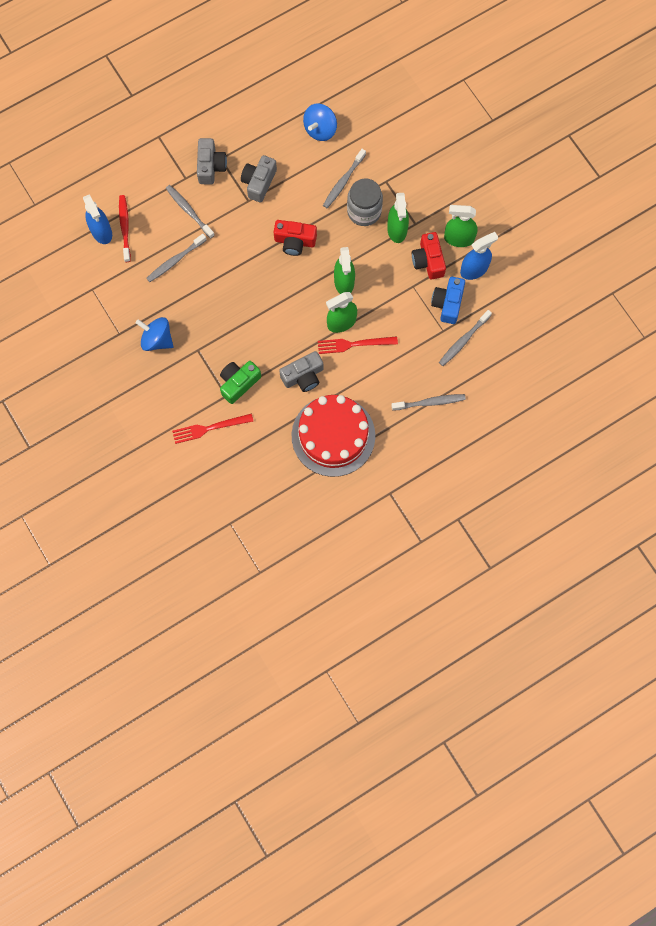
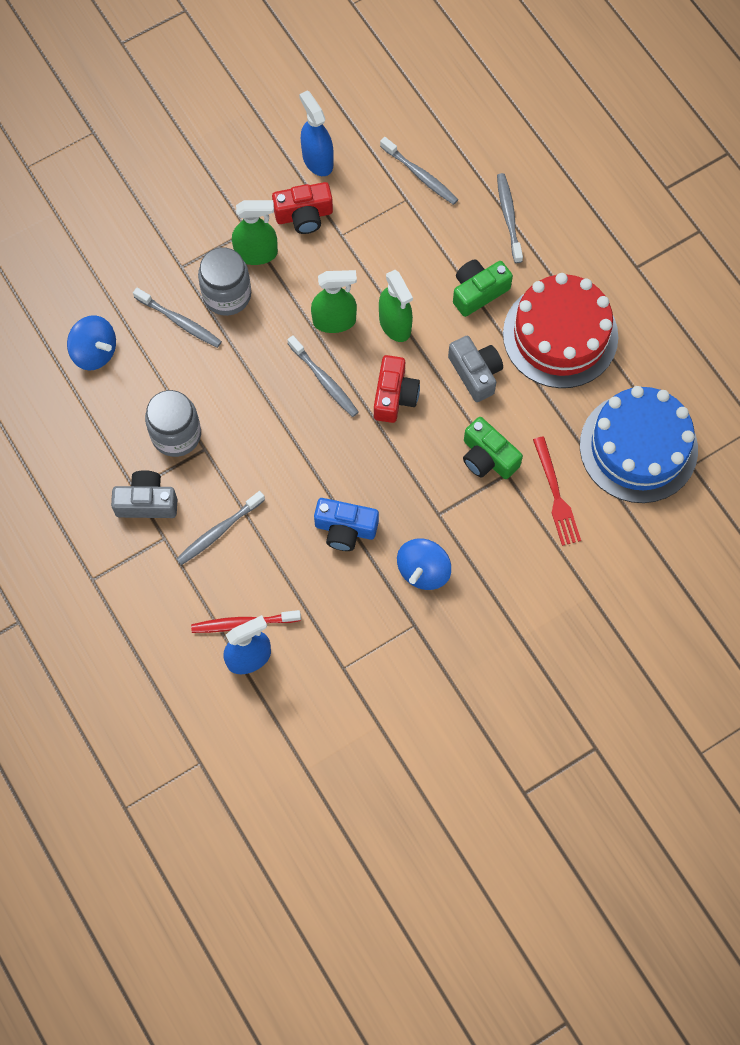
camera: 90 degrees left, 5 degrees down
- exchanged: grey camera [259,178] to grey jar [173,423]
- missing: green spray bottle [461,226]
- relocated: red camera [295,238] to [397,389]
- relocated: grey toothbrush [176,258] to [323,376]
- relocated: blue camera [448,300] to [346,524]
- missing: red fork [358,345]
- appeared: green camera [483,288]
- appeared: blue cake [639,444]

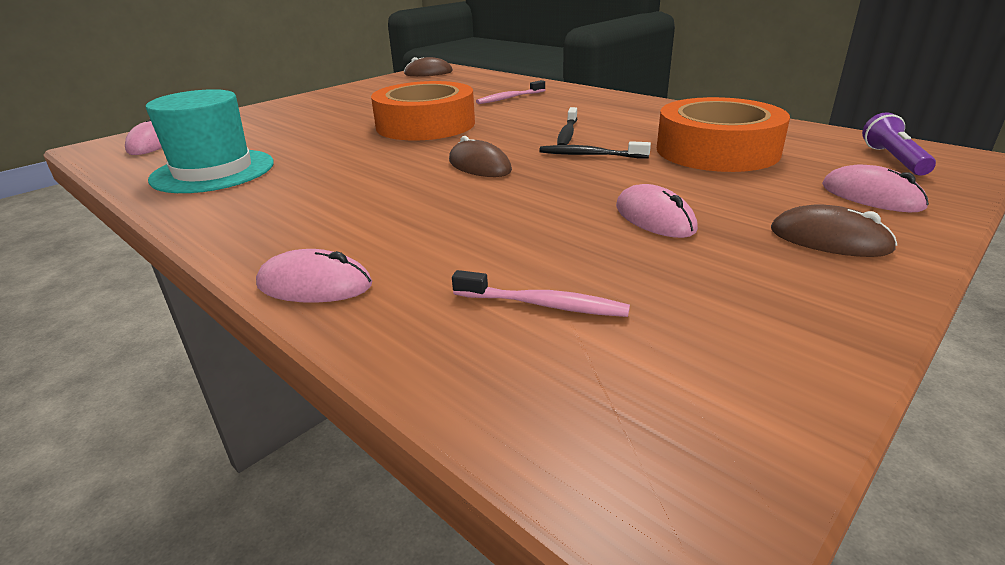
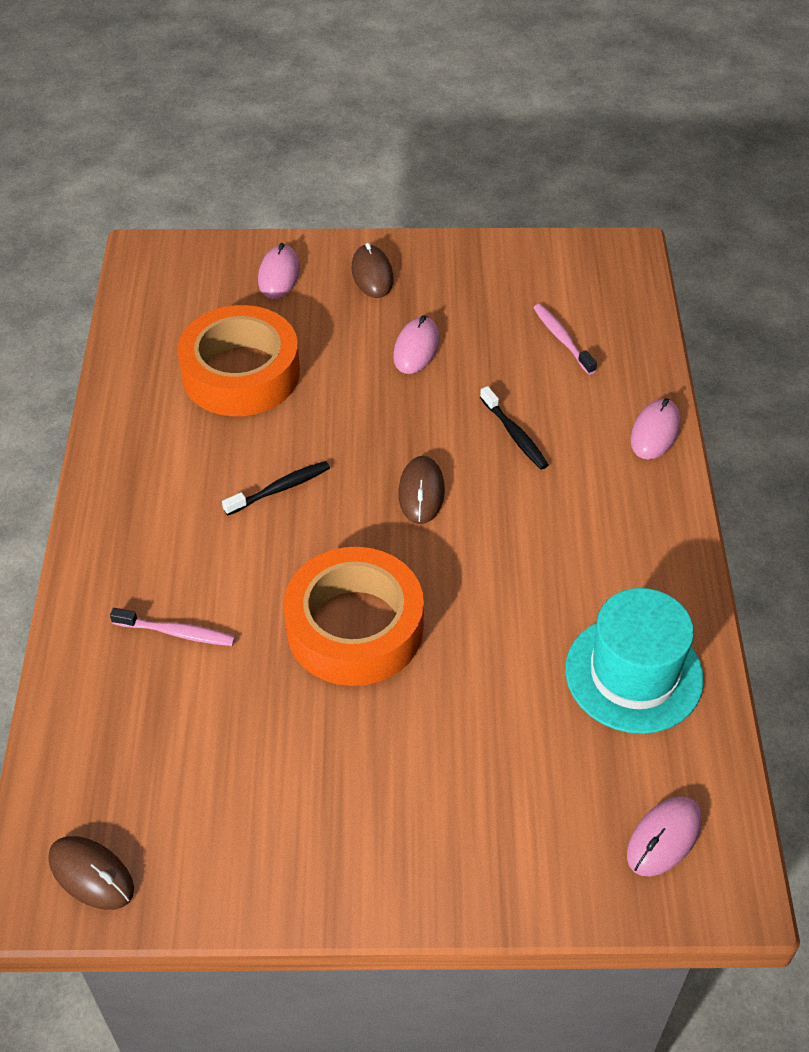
camera: 135 degrees left, 20 degrees up
- missing: purple flashlight [899,144]
- relocated: black toothbrush [595,149] to [514,427]
- spun: pink mouse [314,276] = [655,429] 60 degrees clockwise

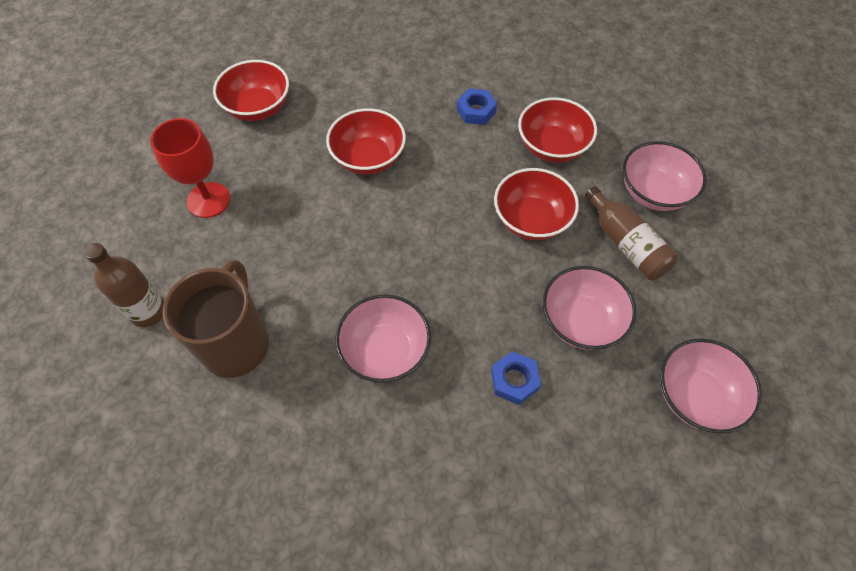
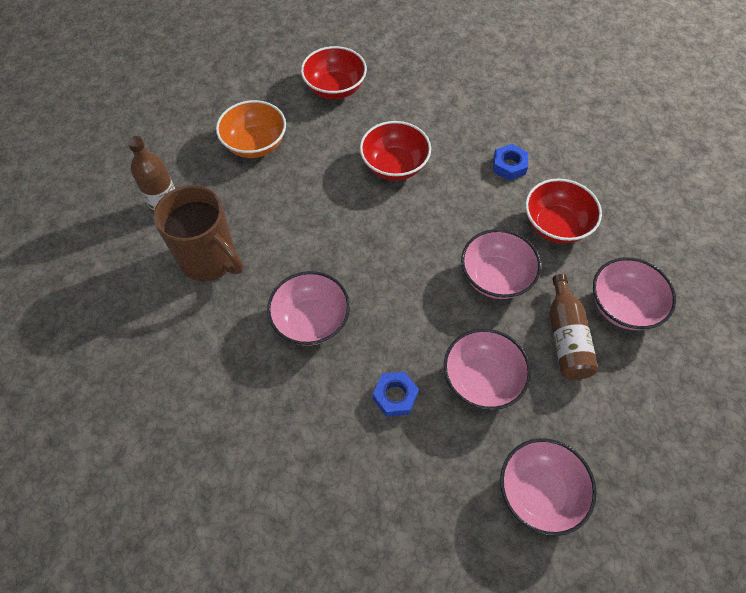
camera: 30 degrees right, 0 degrees up
- exchanged: red goblet [190,168] to orange bowl [251,129]
- colour: red bowl [536,204] to pink bowl [501,264]
- spun: brown mug [216,319] = [198,233] 90 degrees clockwise

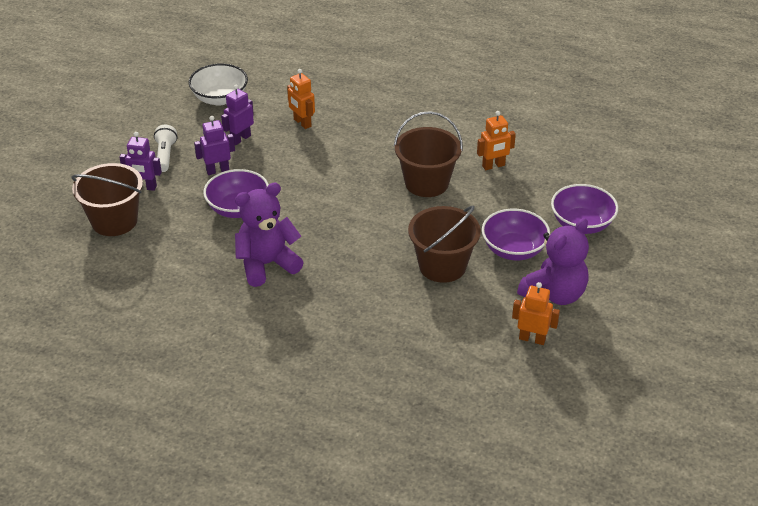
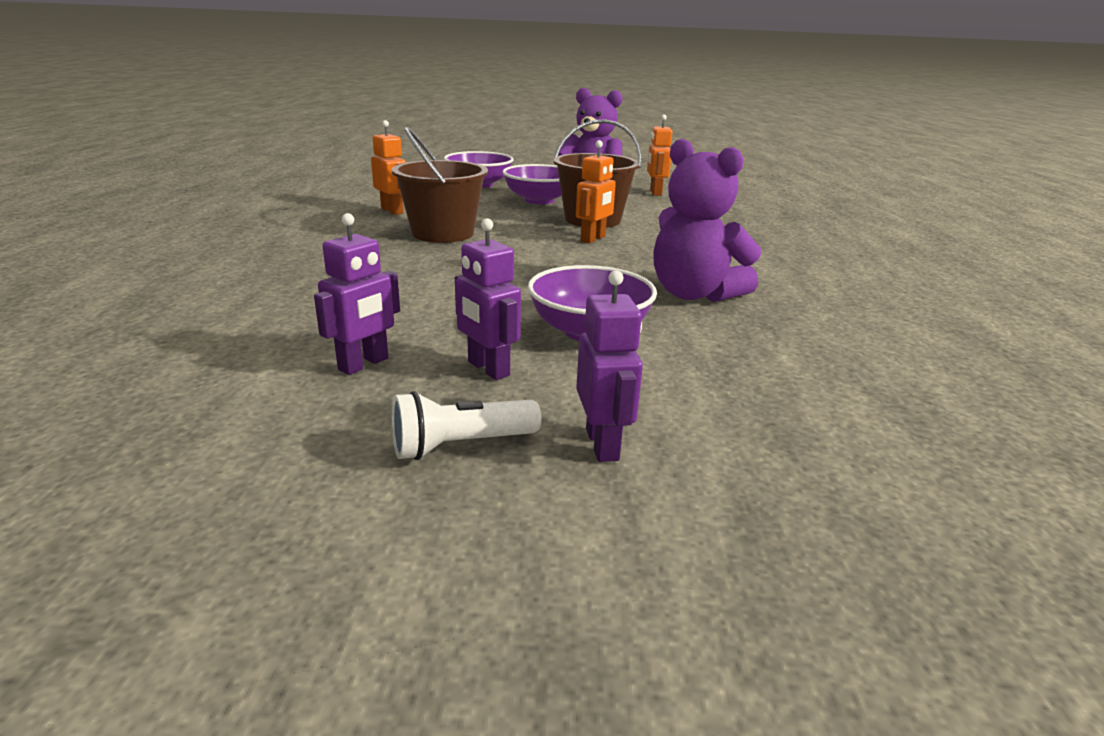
camera: 110 degrees left, 15 degrees down
- missing: white bowl [218,84]
- relocated: orange robot [301,99] to [596,191]
- spun: purple robot [237,115] = [357,294] 75 degrees counterclockwise
- missing: brown bucket [107,199]

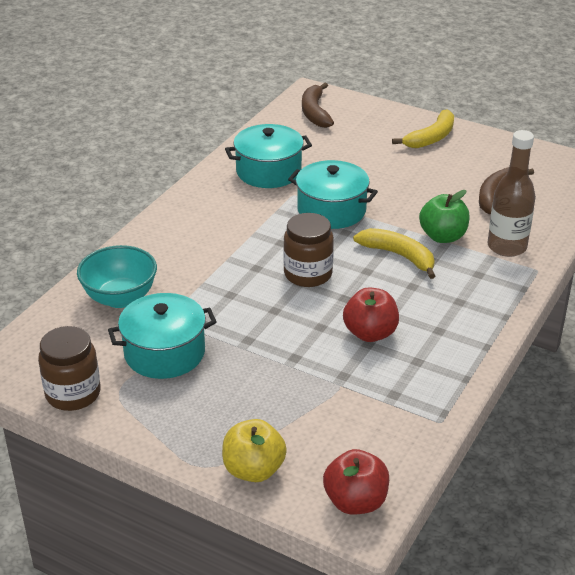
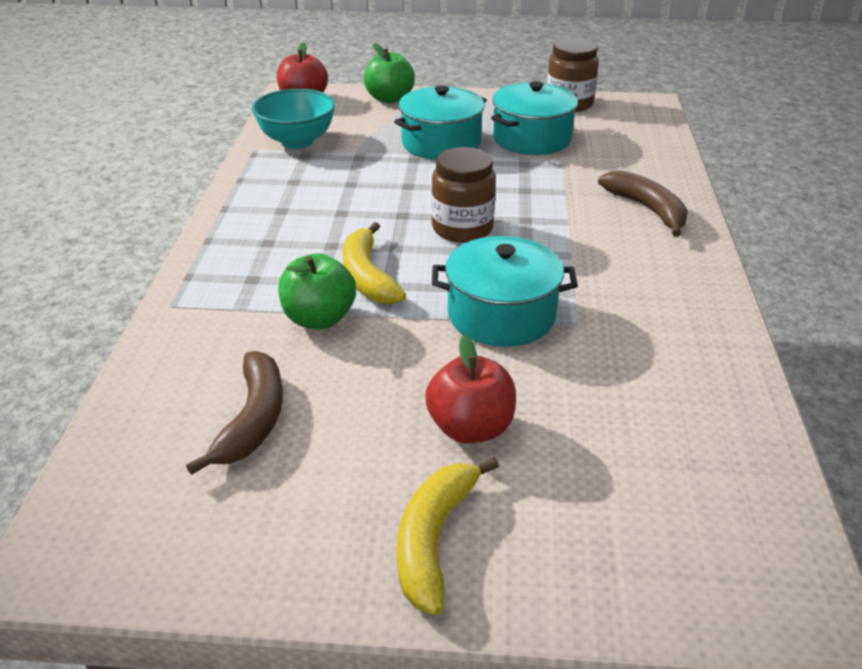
camera: 155 degrees right, 0 degrees up
- relocated: brown banana [318,105] to [643,203]
- relocated: turquoise pot [268,156] to [440,122]
- missing: brown bottle [512,193]
- spun: yellow banana [394,253] = [374,263] 60 degrees clockwise
- relocated: turquoise bowl [117,276] to [294,119]
- relocated: red apple [371,314] to [470,389]
- colour: yellow apple [254,450] to green apple [389,73]

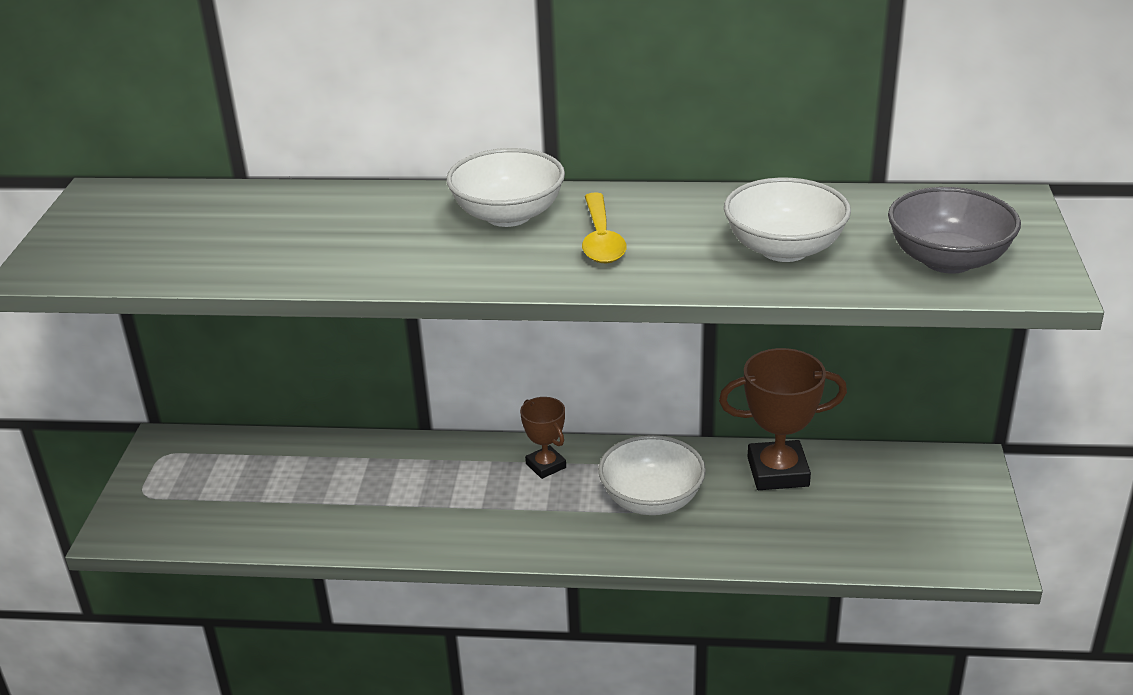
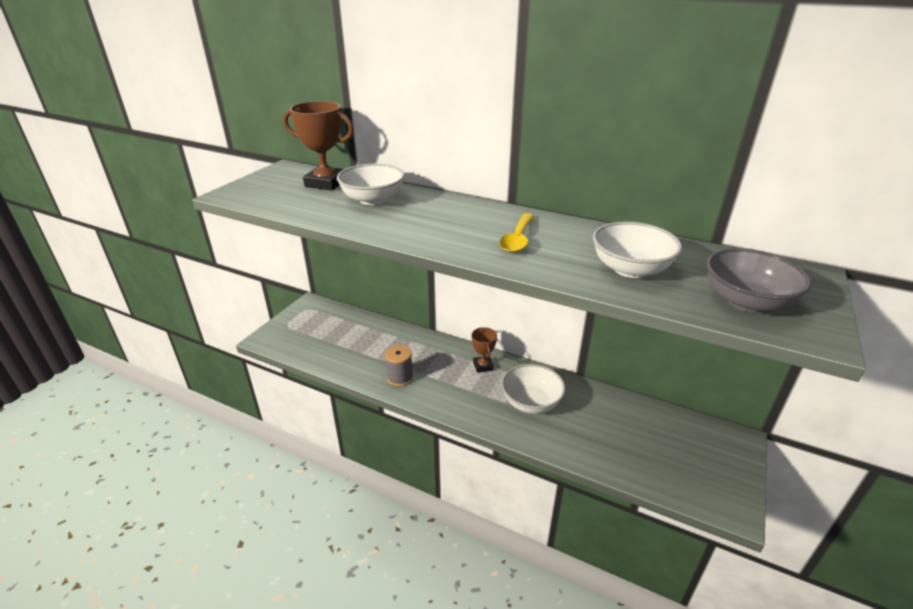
camera: 20 degrees right, 0 degrees up
- relocated: white bowl [505,187] to [371,184]
- relocated: brown trophy [783,419] to [318,145]
- appeared: grey spool [399,366]

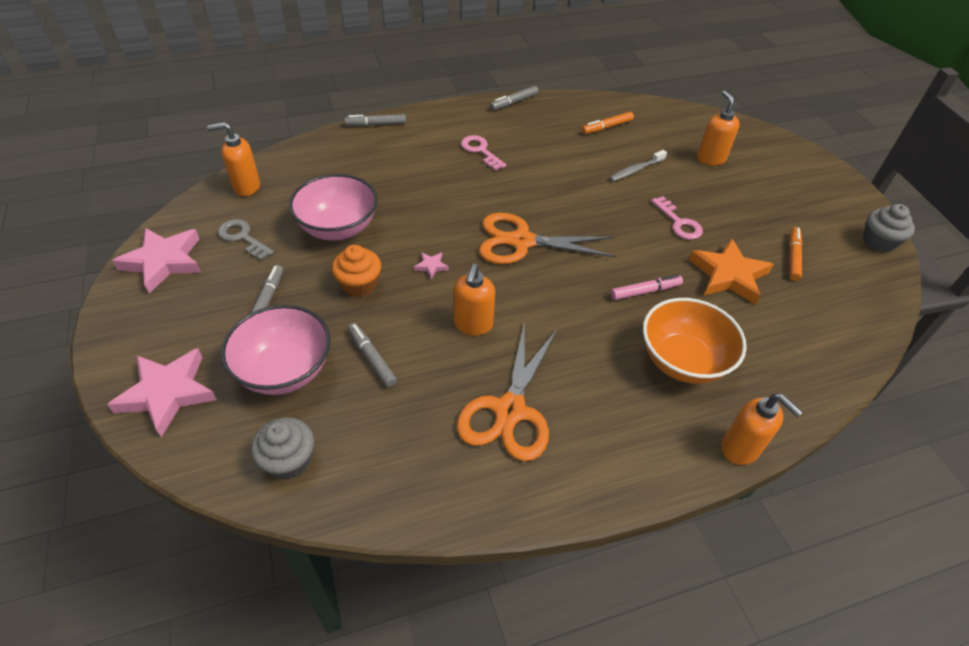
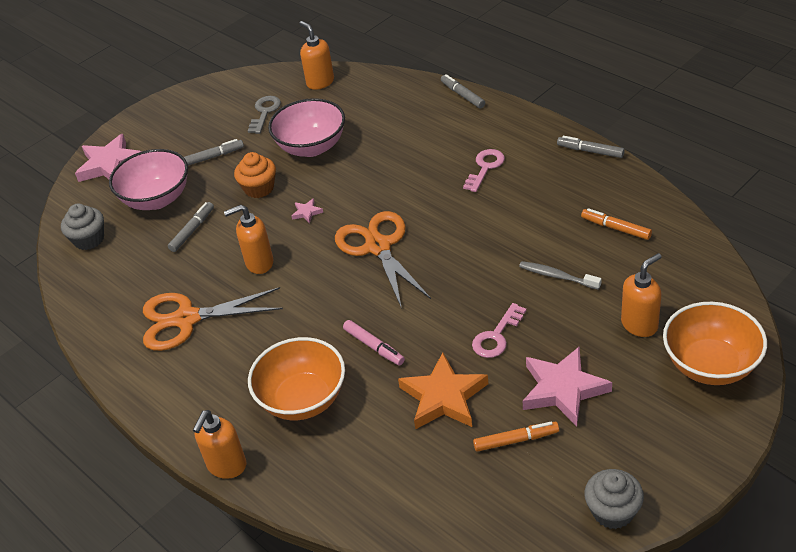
camera: 70 degrees right, 5 degrees down
- relocated: pink star [156,260] to [567,386]
- appeared: orange bowl [715,343]

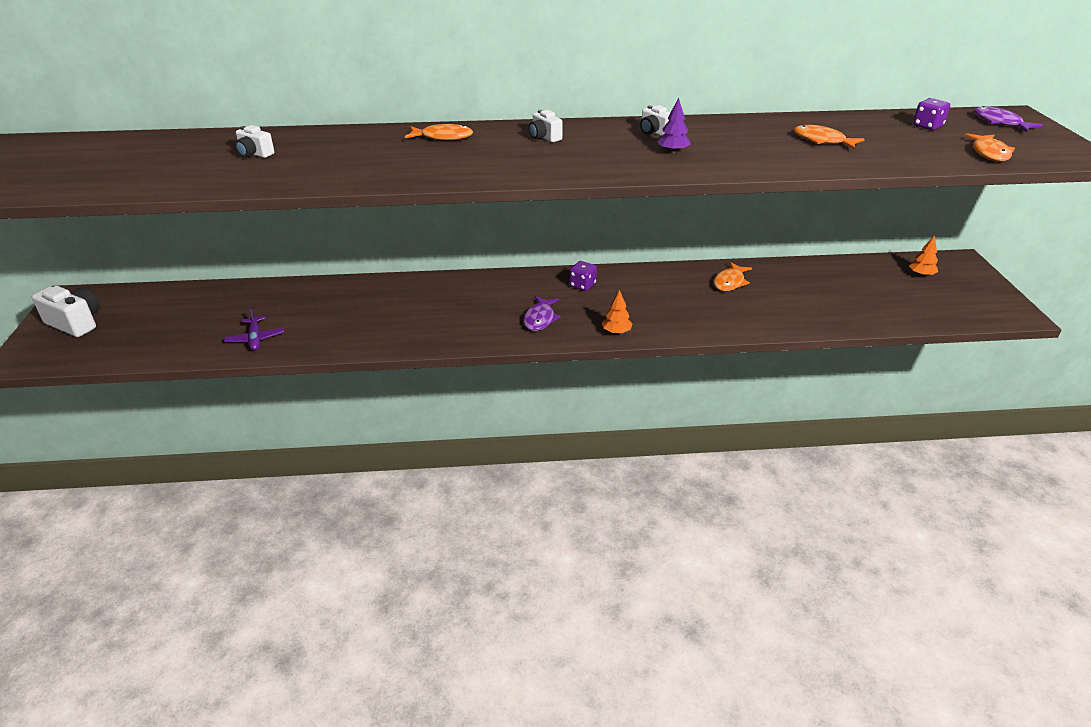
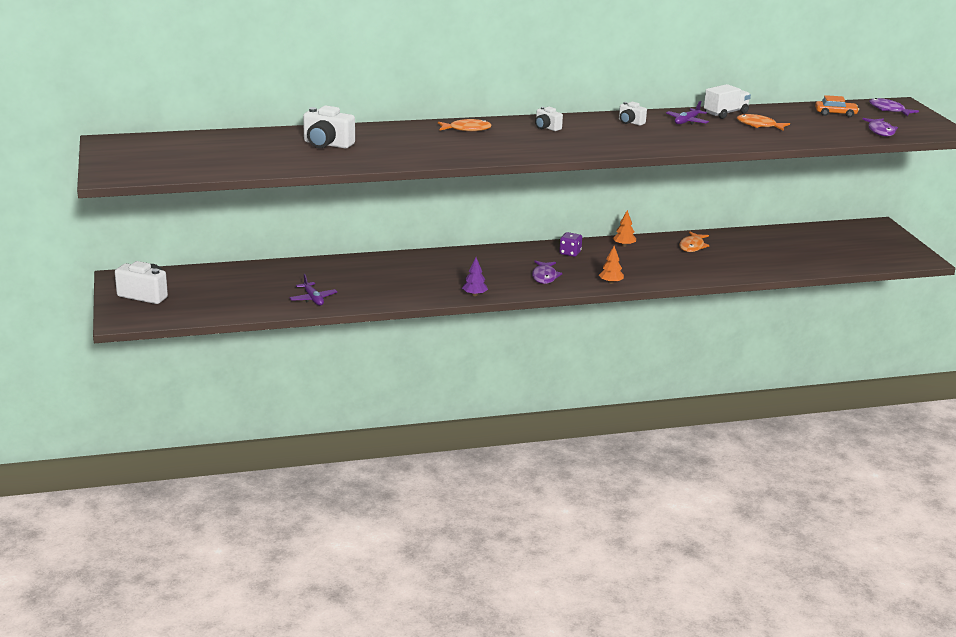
camera: 10 degrees left, 10 degrees down
- relocated: purple tree [674,125] to [475,277]
- exchanged: purple dice [931,114] to orange car [837,106]
- size: white camera [254,141] = [329,126] x1.73
- colour: orange fish [989,147] to purple fish [880,127]
- relocated: orange tree [923,255] to [624,228]
- appeared: white truck [727,101]
- appeared: purple plane [687,113]

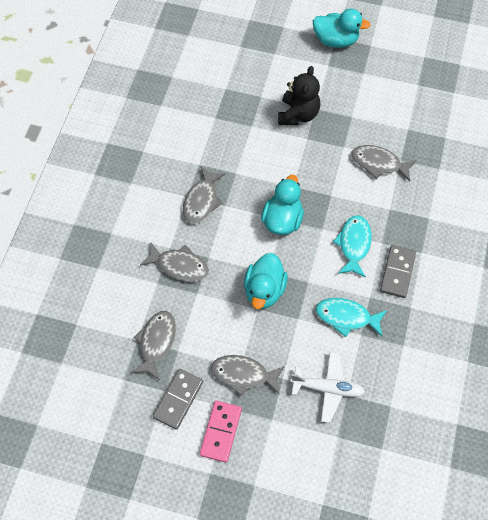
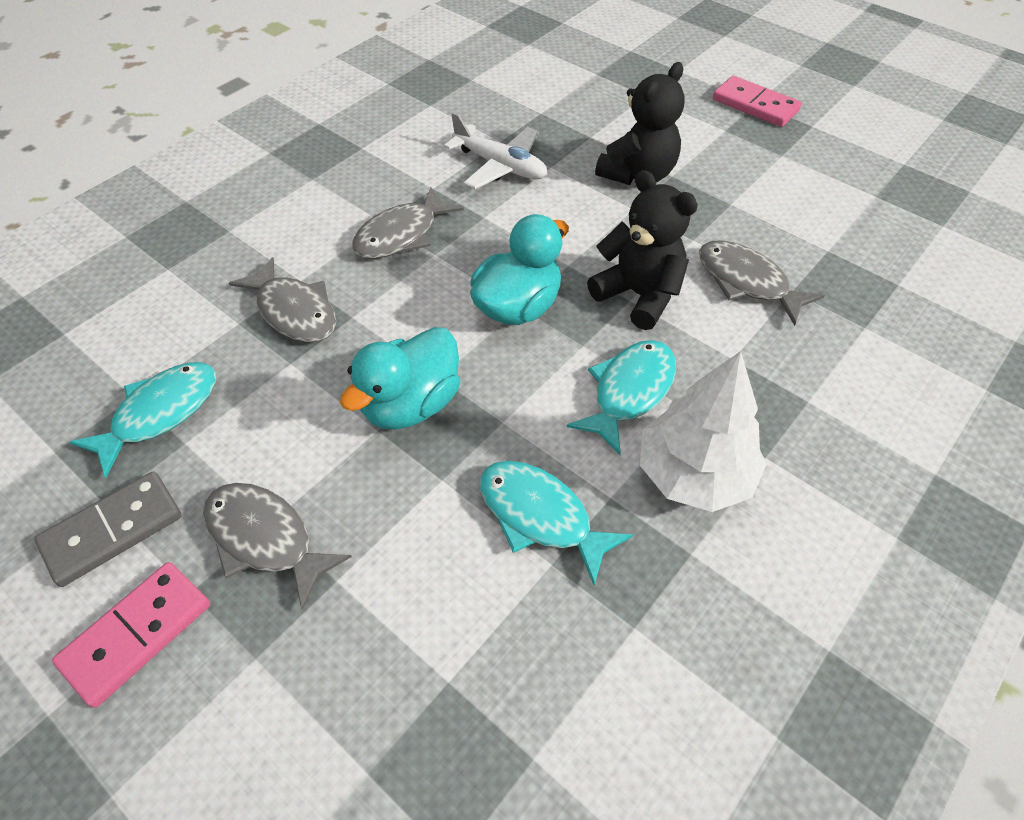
camera: 25 degrees right, 10 degrees down
- exchanged: turquoise duck [342,28] to pink domino [757,101]
- exchanged: grey domino [398,271] to white tree [703,431]
- colour: grey fish [153,345] to turquoise fish [142,420]
- relocated: white plane [327,387] to [495,150]
- appeared: black teddy bear [642,250]

